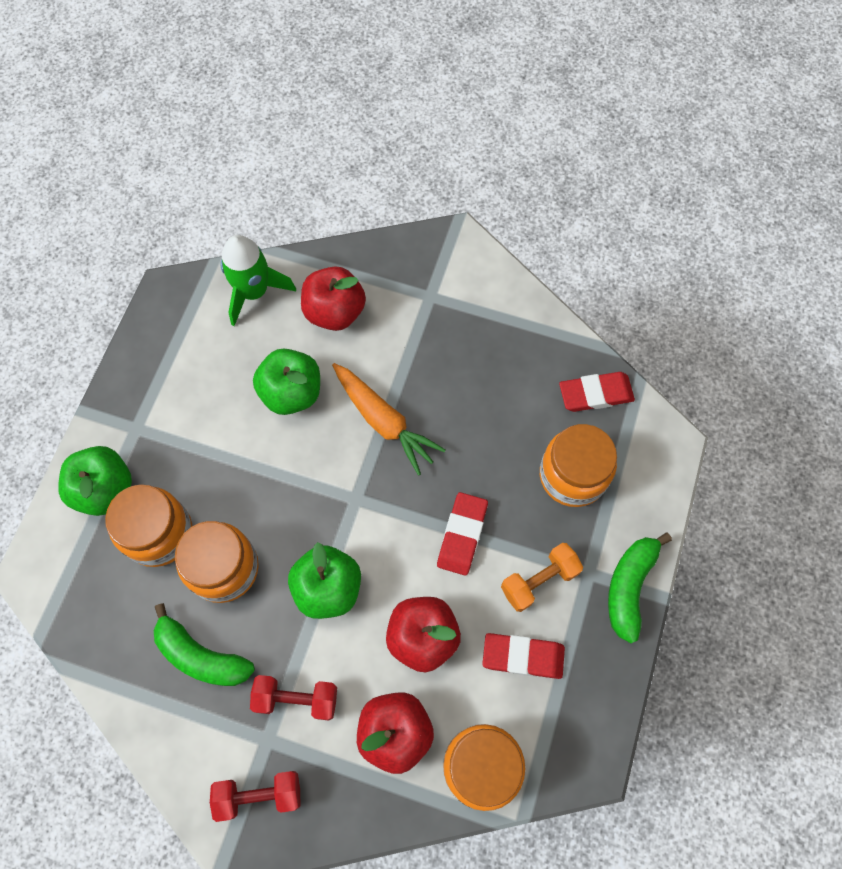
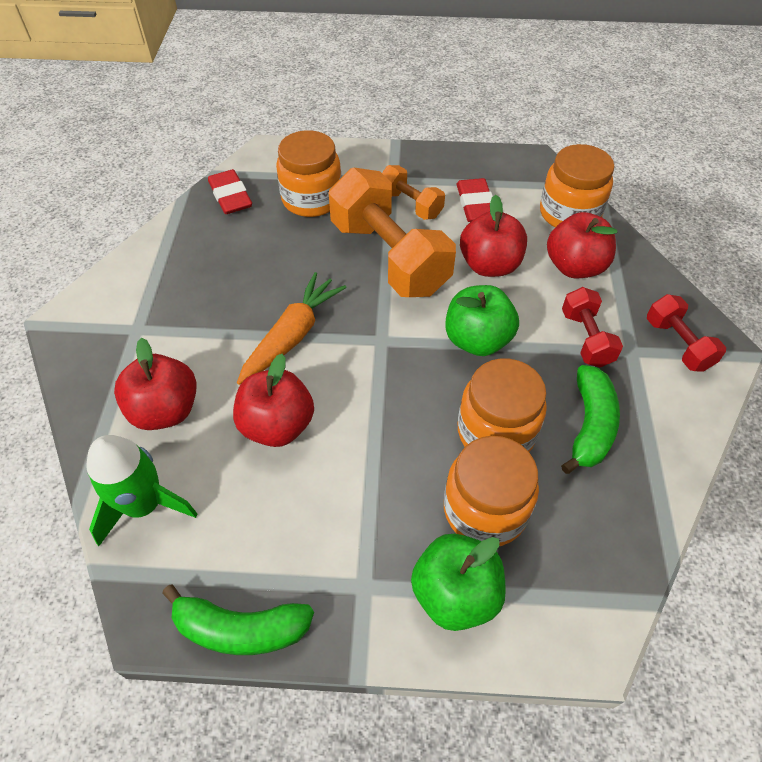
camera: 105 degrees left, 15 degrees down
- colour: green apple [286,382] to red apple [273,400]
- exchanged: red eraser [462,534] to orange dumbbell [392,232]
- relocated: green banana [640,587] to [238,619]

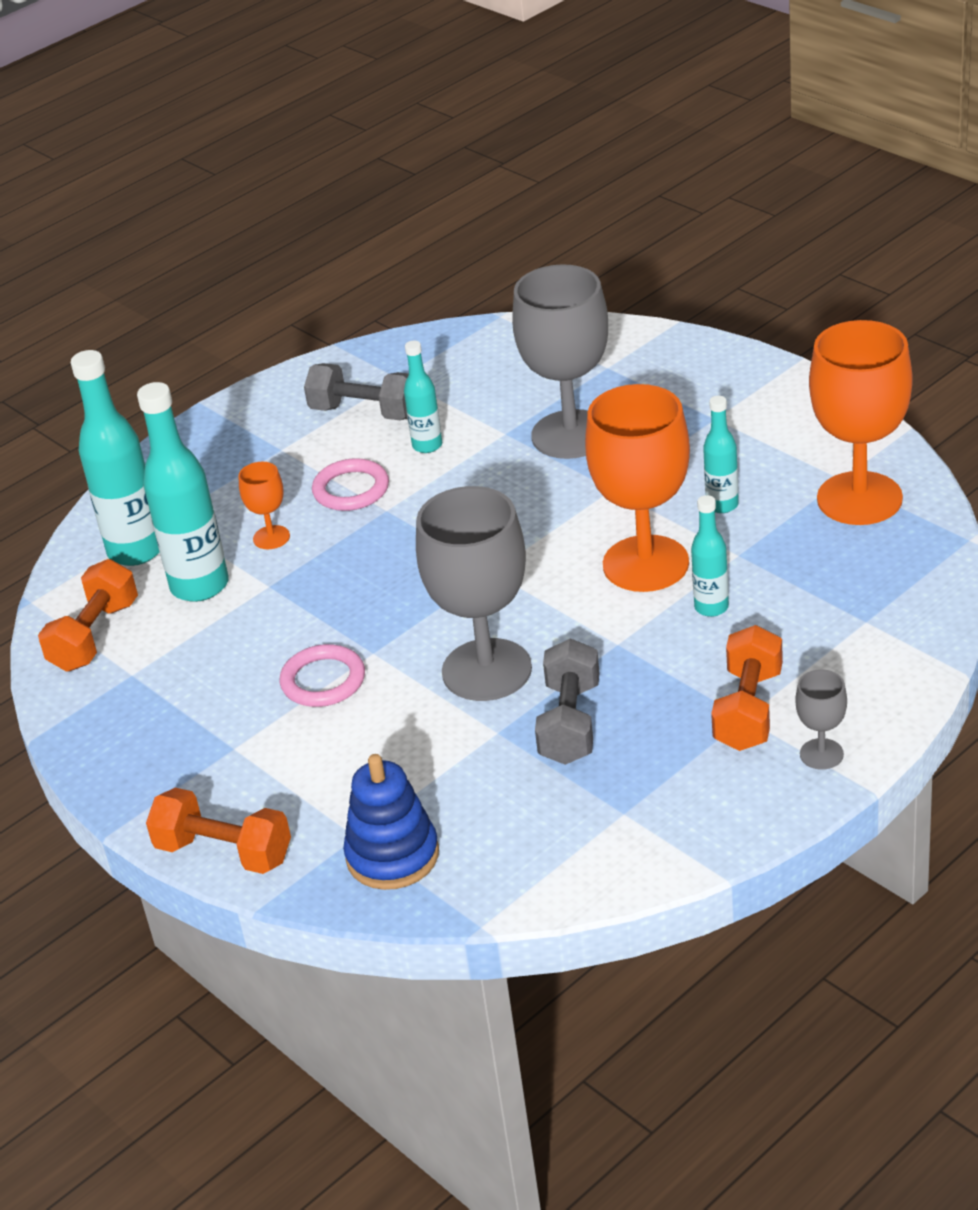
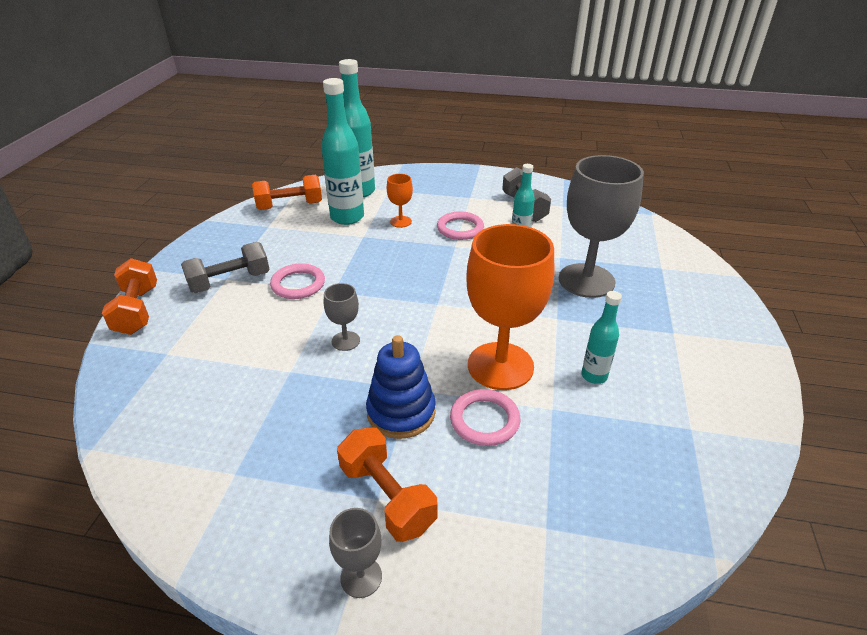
camera: 50 degrees right, 0 degrees up
- missing: orange goblet [860,422]
- size: grey goblet [474,593] = [342,317] x0.45
- exchanged: turquoise bottle [710,556] to pink ring [485,417]
- spun: orange dumbbell [747,688] = [387,485] 75 degrees clockwise
- relocated: grey dumbbell [567,701] to [225,267]
- relocated: blue stacking toy [391,822] to [401,387]

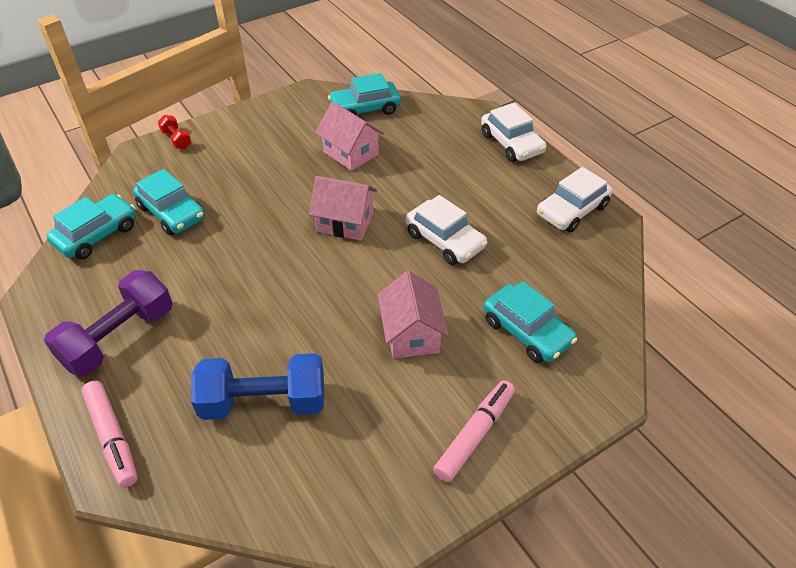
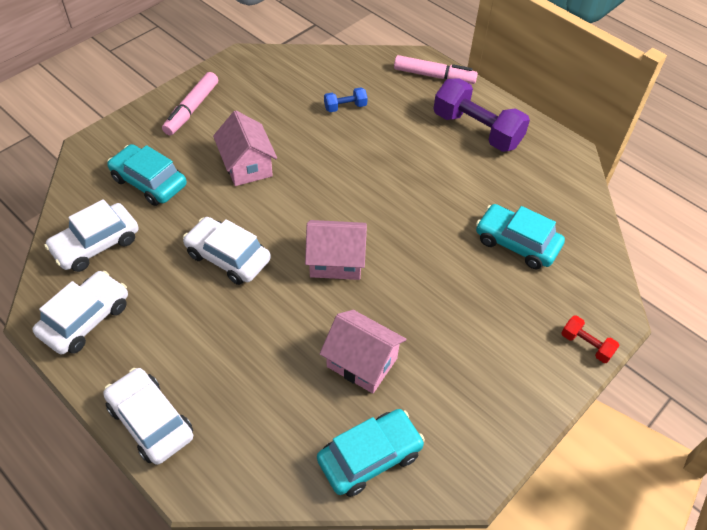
camera: 165 degrees right, 5 degrees up
- missing: turquoise car [91,226]
- spun: purple dumbbell [108,323] = [481,115] 75 degrees counterclockwise
- size: blue dumbbell [257,386] = [346,100] x0.47
- spun: pink marker [109,434] = [436,69] 150 degrees clockwise
- appeared: white car [91,235]

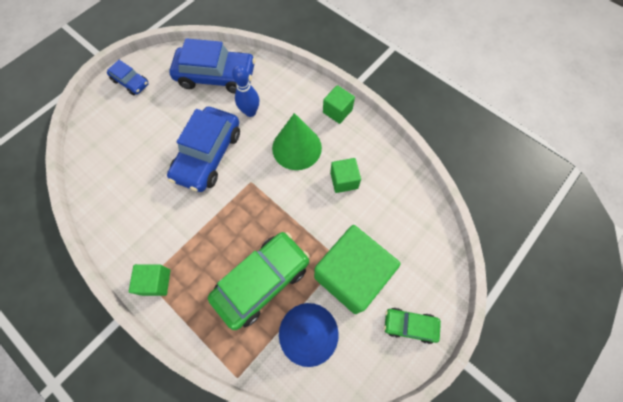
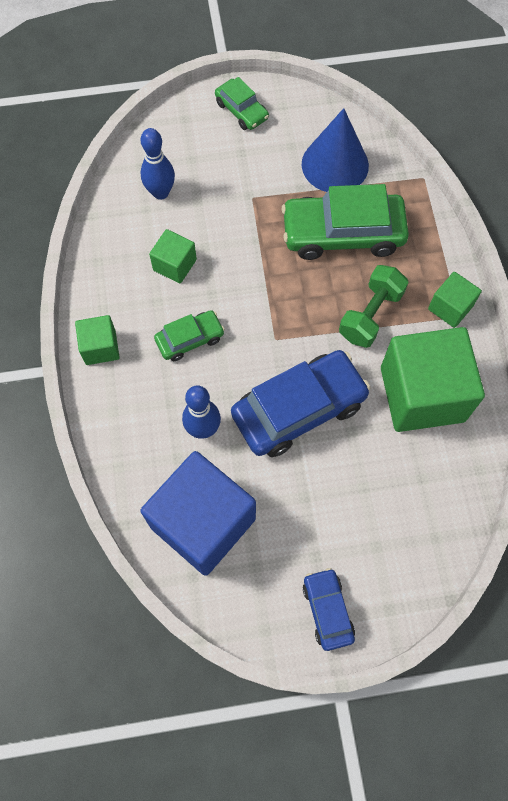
camera: 140 degrees left, 0 degrees up
- exchanged: blue car [212,66] to blue cube [198,513]
- exchanged: green cone [297,141] to green car [189,335]
- relocated: green cube [357,269] to [433,379]
- appeared: blue bowling pin [157,164]
- appeared: green dumbbell [374,306]

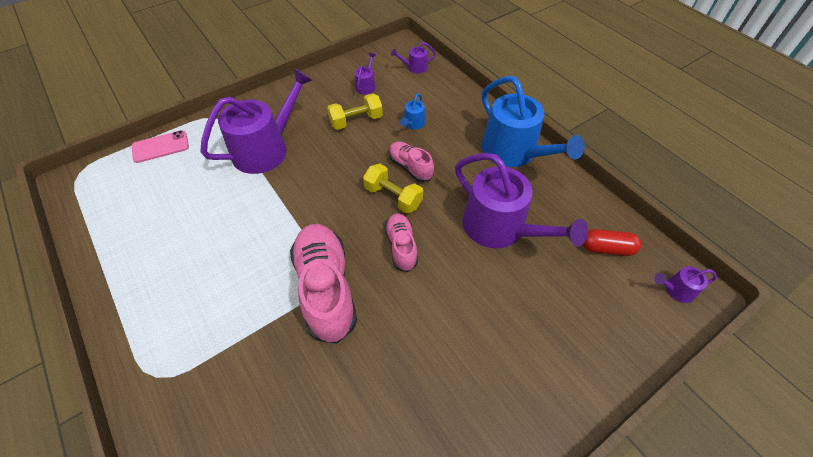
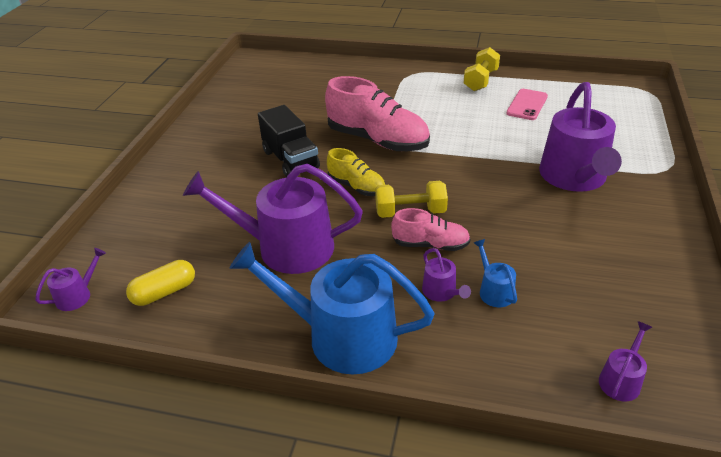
camera: 140 degrees right, 15 degrees down
- relocated: purple watering can [365,74] to [446,275]
- relocated: yellow dumbbell [355,111] to [482,69]
- relocated: pink phone [160,146] to [527,104]
- colour: pink shoe [401,242] to yellow shoe [356,172]
- colour: red capsule [612,242] to yellow capsule [160,283]
- appeared: black truck [289,141]

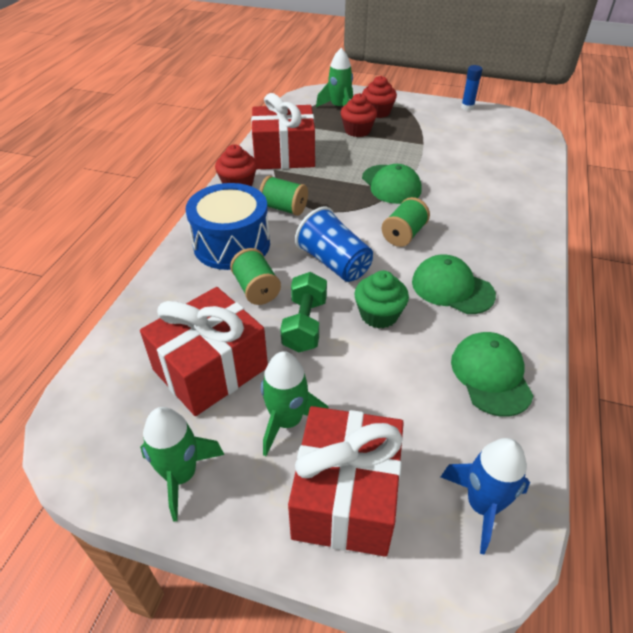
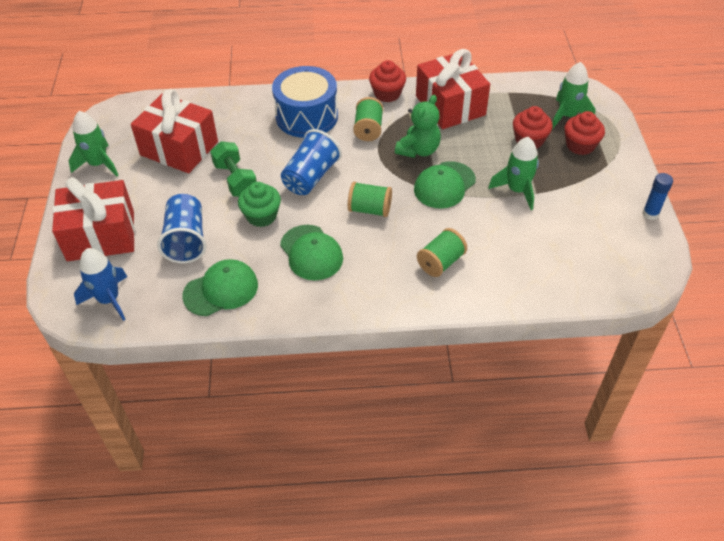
camera: 70 degrees right, 5 degrees up
- relocated: green spool [255,276] to [442,252]
- spun: green cap [454,284] = [311,252] 135 degrees clockwise
- spun: green dumbbell [303,312] = [233,169] 75 degrees clockwise
- relocated: green rocket [295,403] to [513,173]
- appeared: green teddy bear [418,126]
- appeared: blue cup [182,229]

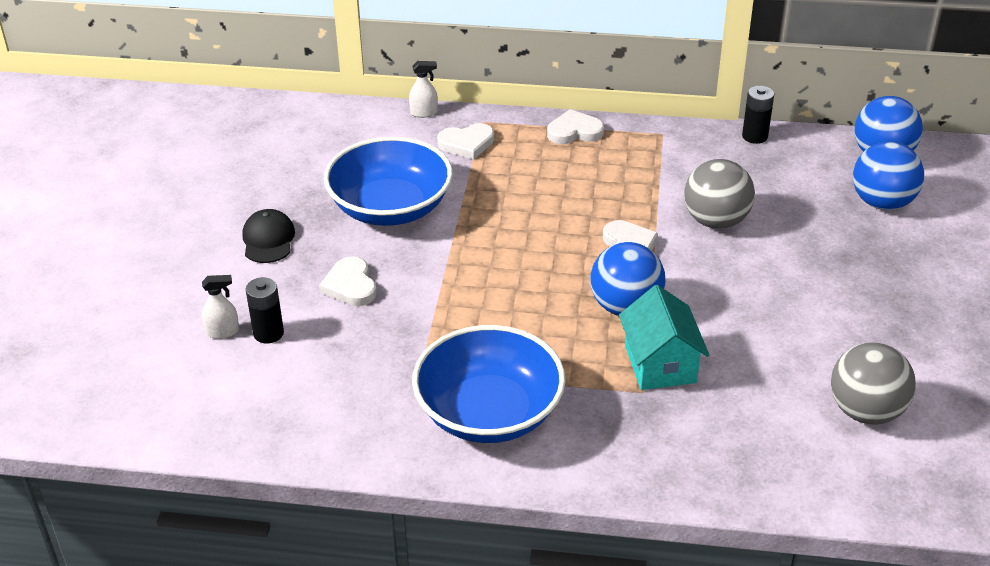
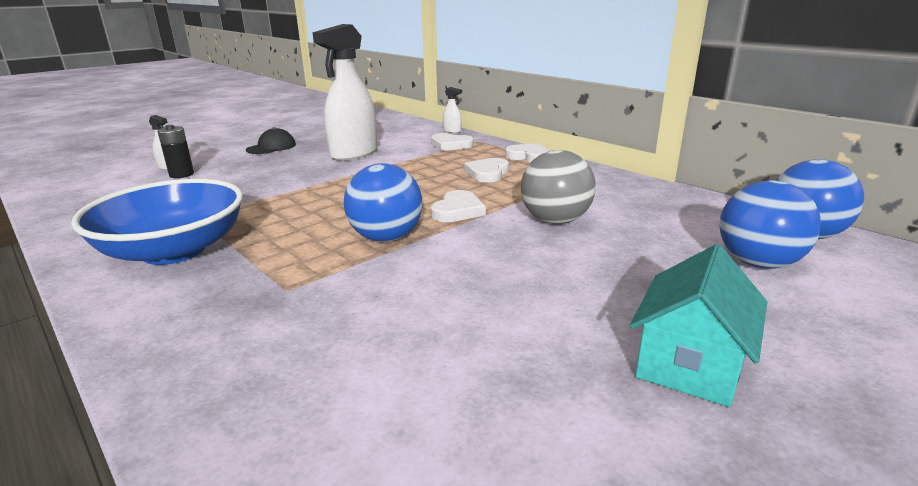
camera: 40 degrees right, 15 degrees down
- missing: black battery [758,115]
- exchanged: blue bowl [388,181] to white spray bottle [344,92]
- relocated: white heart [348,281] to [486,170]
- relocated: turquoise house [664,337] to [698,325]
- missing: grey ball [873,383]

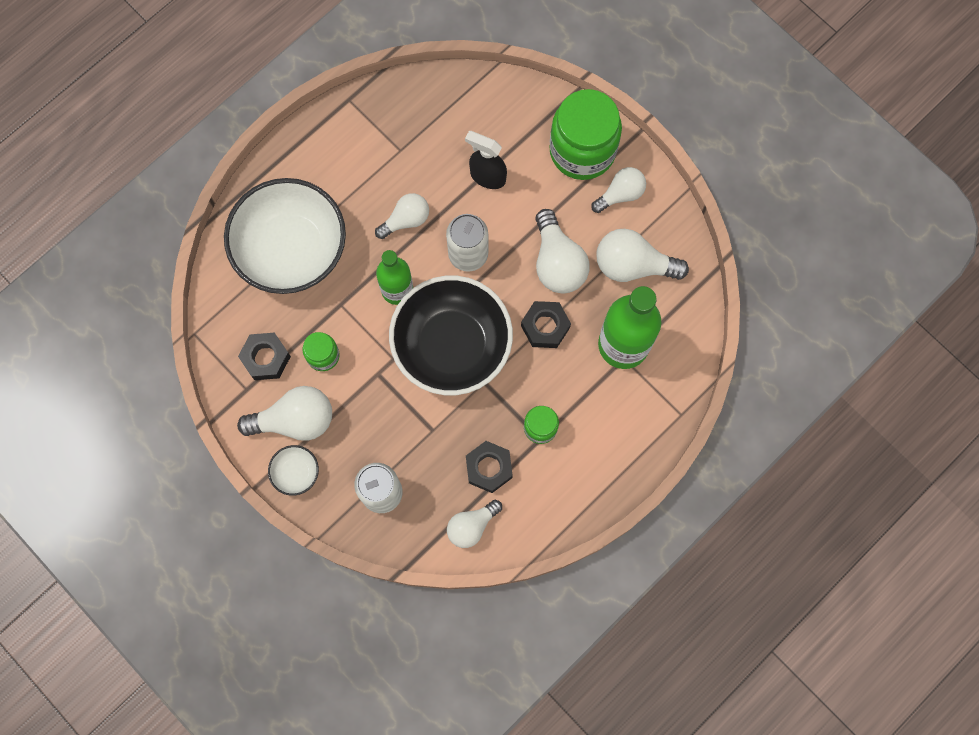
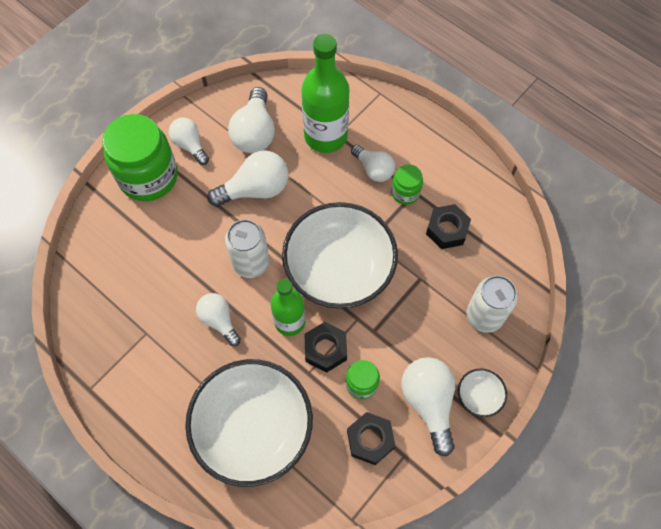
camera: 95 degrees left, 10 degrees down
- missing: black spray bottle [486,160]
- colour: black bowl [451,335] to white bowl [340,255]
- relocated: black nut [546,324] to [325,347]
- relocated: white light bulb [474,524] to [373,163]

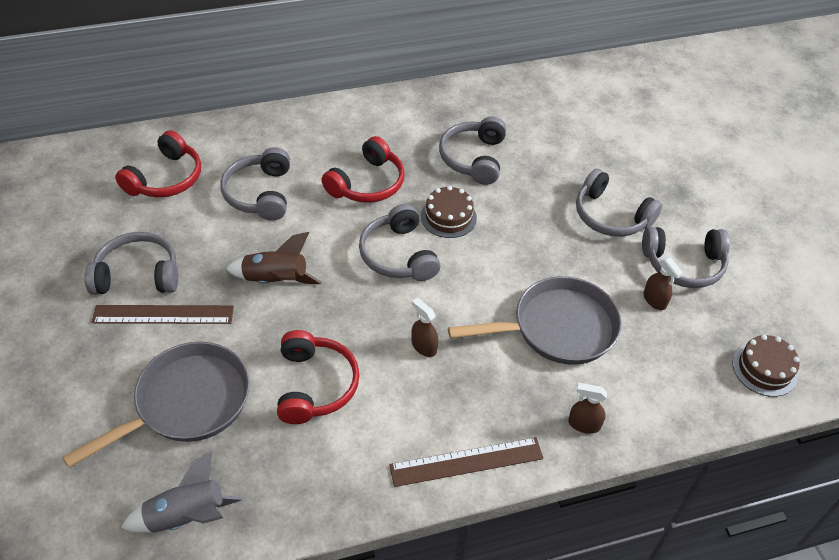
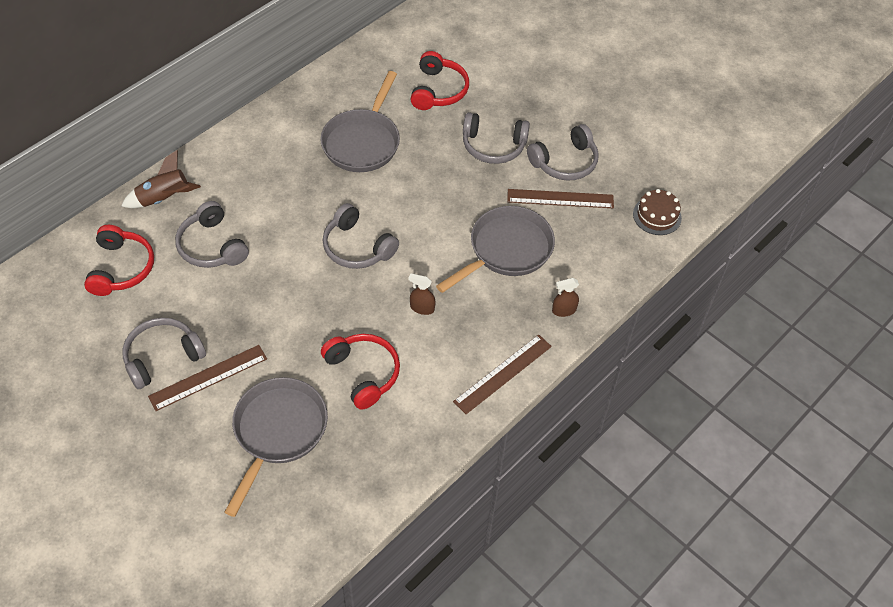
camera: 30 degrees left, 5 degrees up
- exchanged: grey headphones [472,151] to grey pan [360,121]
- relocated: red headphones [363,169] to [440,80]
- missing: brown cake [449,212]
- relocated: brown rocket [274,258] to [161,179]
- exchanged: brown spray bottle [663,283] to brown ruler [560,199]
- missing: grey rocket [182,492]

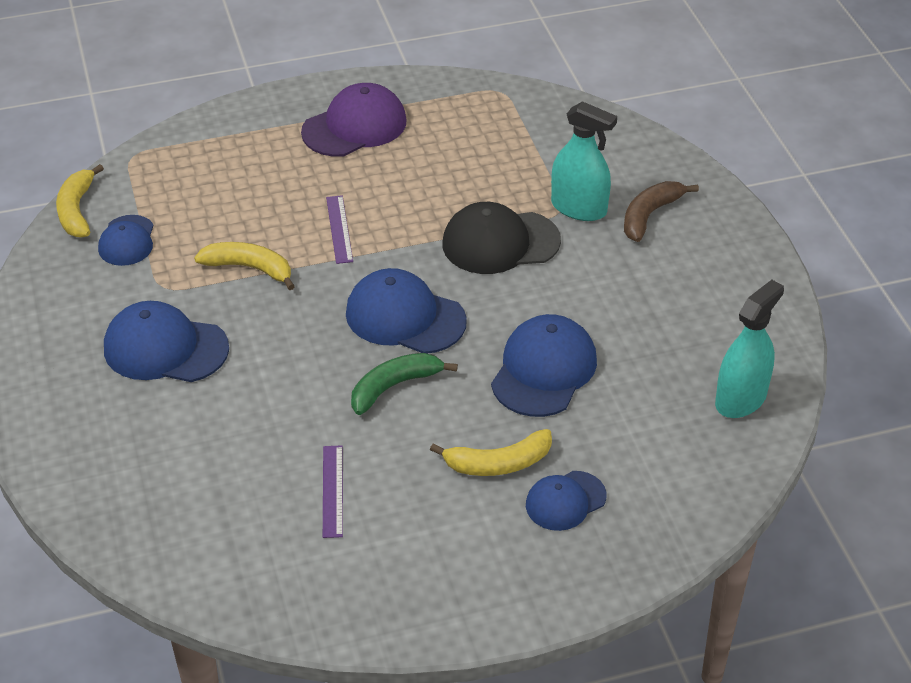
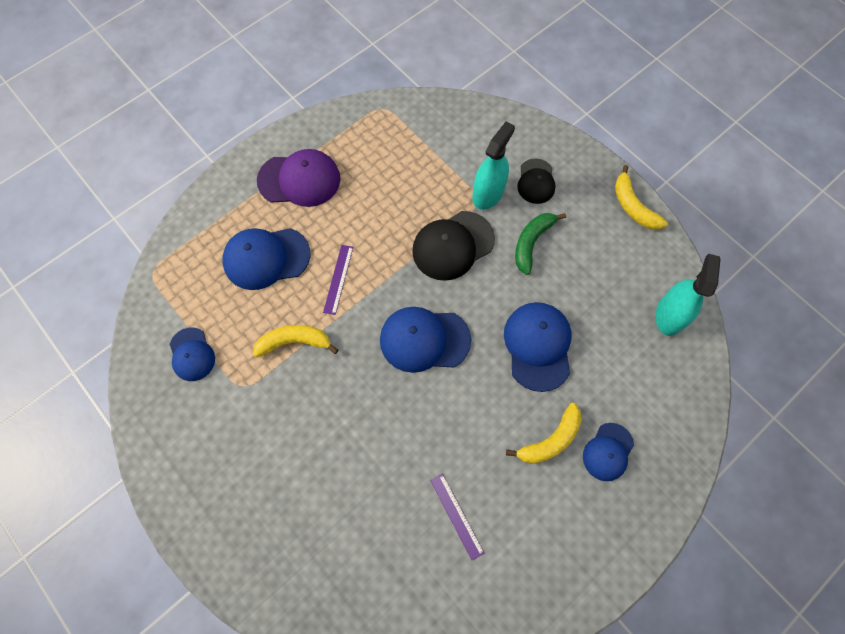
camera: 25 degrees left, 25 degrees up
- spun: purple cap [354,120] = [299,178] 60 degrees clockwise
- spun: turquoise spray bottle [584,161] = [493,165] 60 degrees counterclockwise
- relocated: yellow banana [80,201] to [641,197]
- exchanged: brown banana [661,211] to black cap [536,181]
- spun: purple ruler [339,229] = [338,280] 45 degrees clockwise
- relocated: blue cap [166,341] to [266,259]
- relocated: green banana [404,384] to [540,244]

